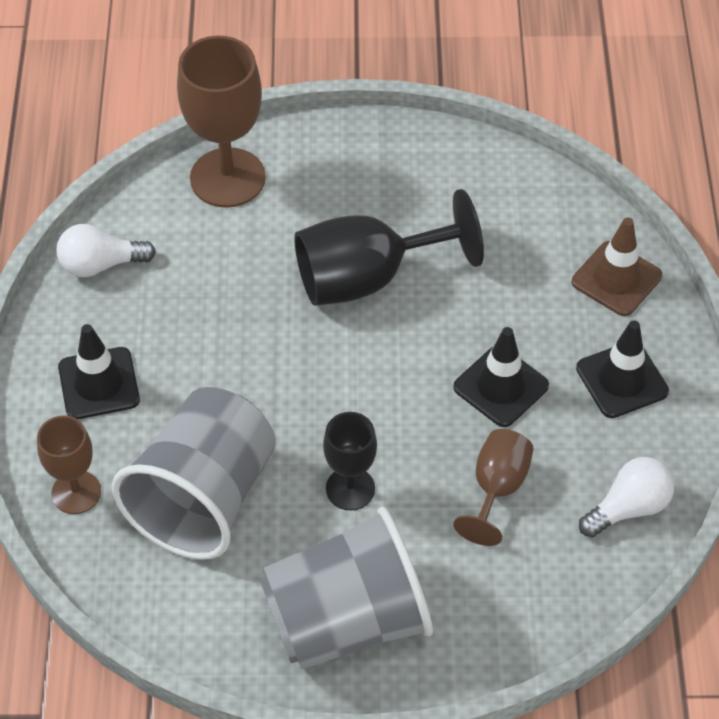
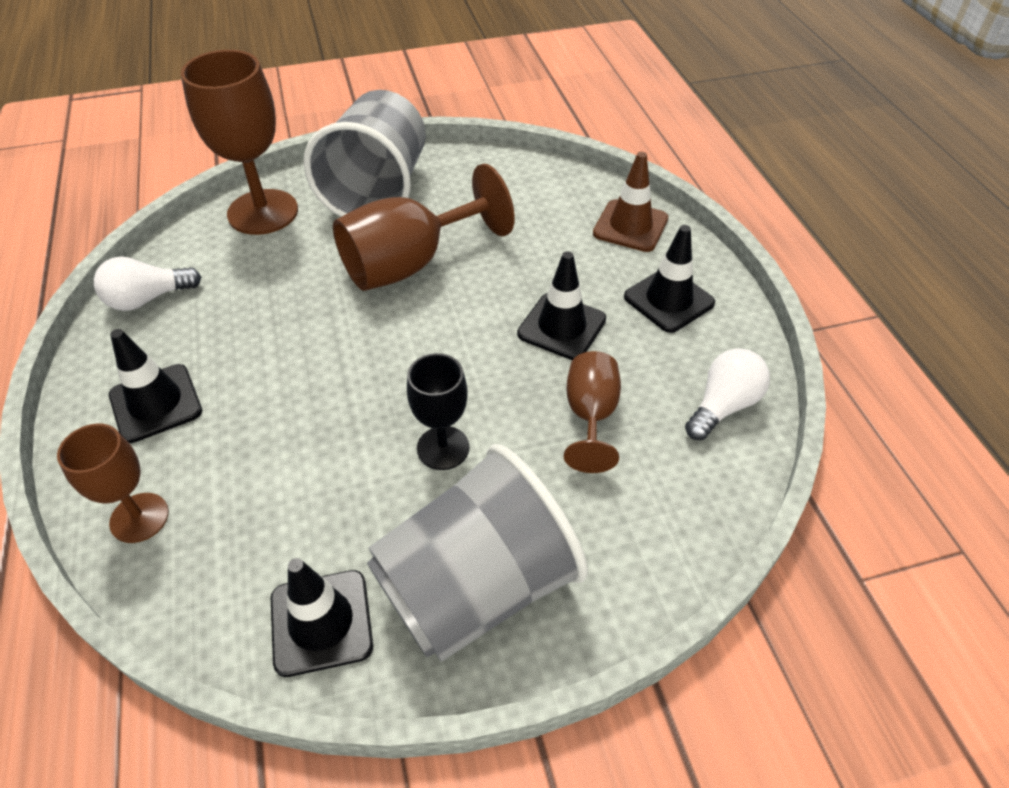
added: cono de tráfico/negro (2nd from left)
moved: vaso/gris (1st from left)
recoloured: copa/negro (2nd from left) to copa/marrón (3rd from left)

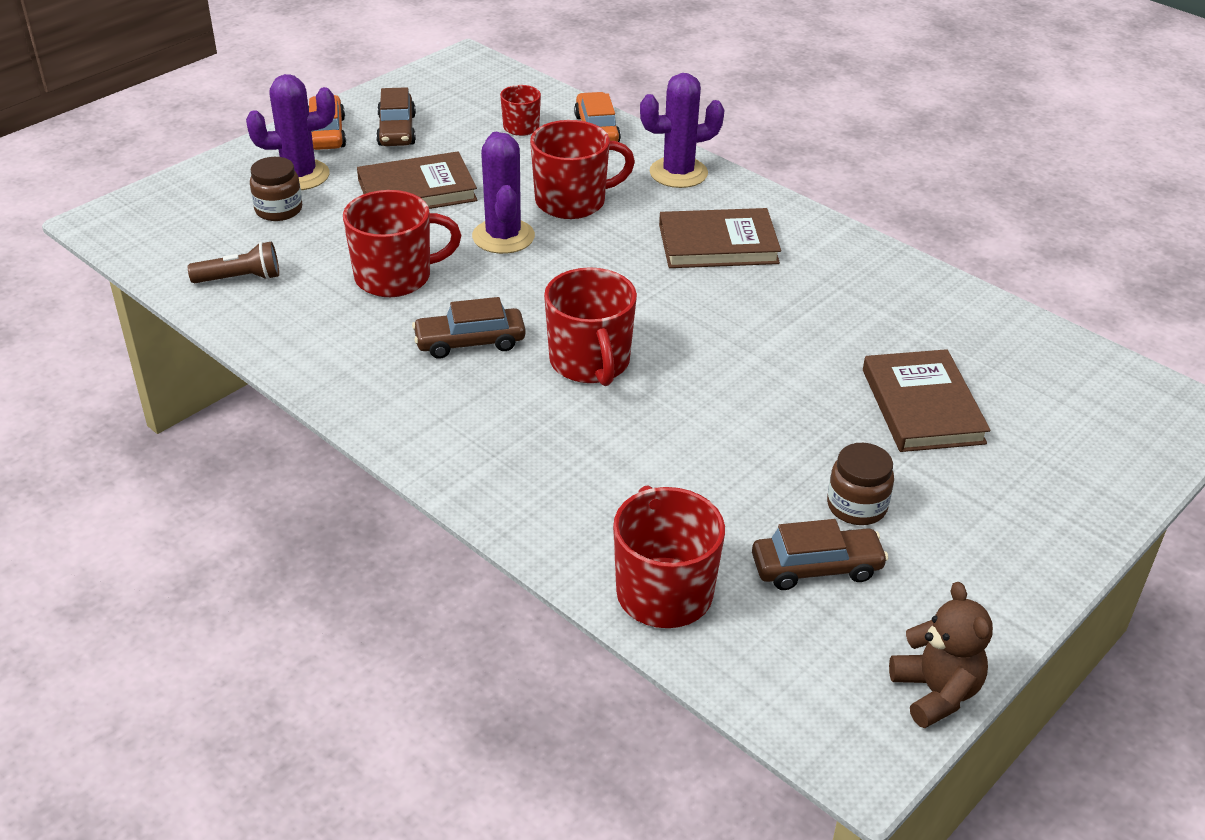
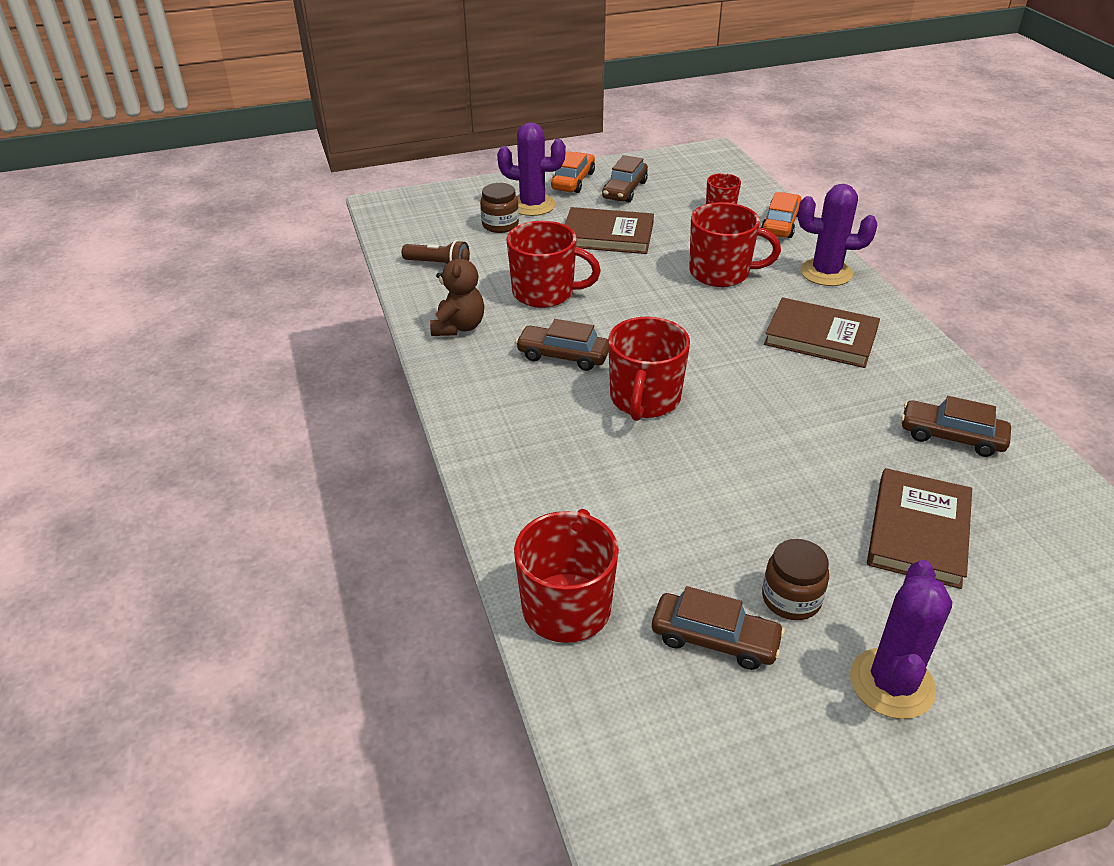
added: coche/marrón (4th from left)
moved: cactus/morado (2nd from left in the first image) to cactus/morado (3rd from left); osito/marrón

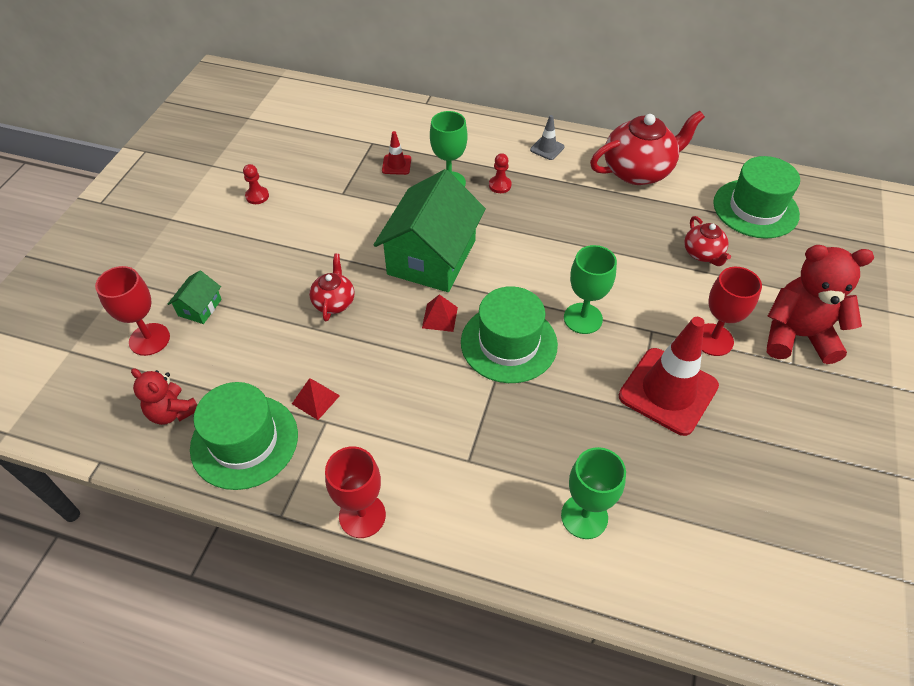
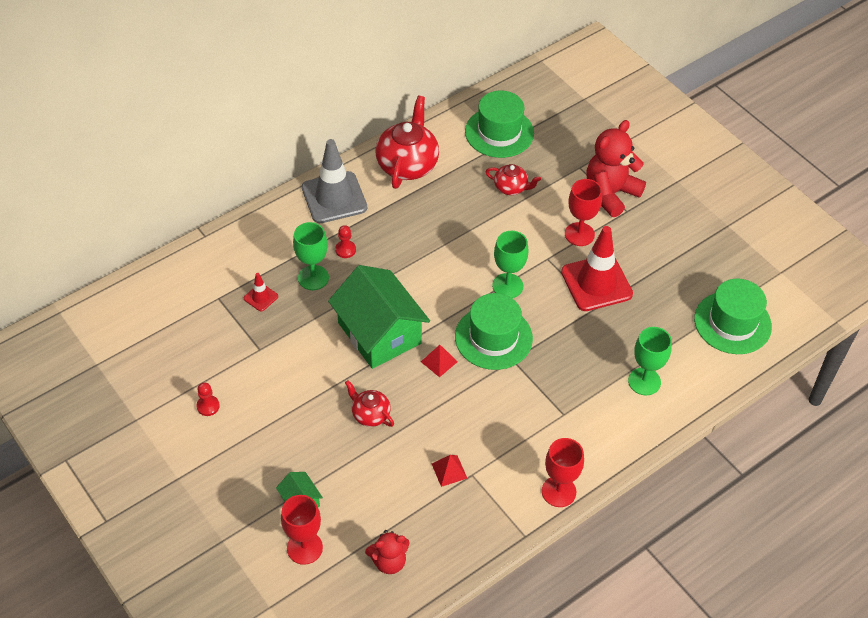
moved: sombrero/verde (1st from left in the first image) to sombrero/verde (3rd from left)
resized: cono de tráfico/gris x2.23

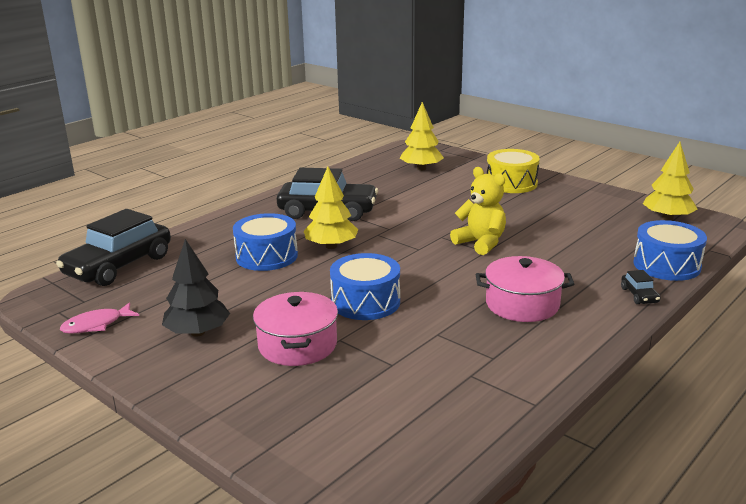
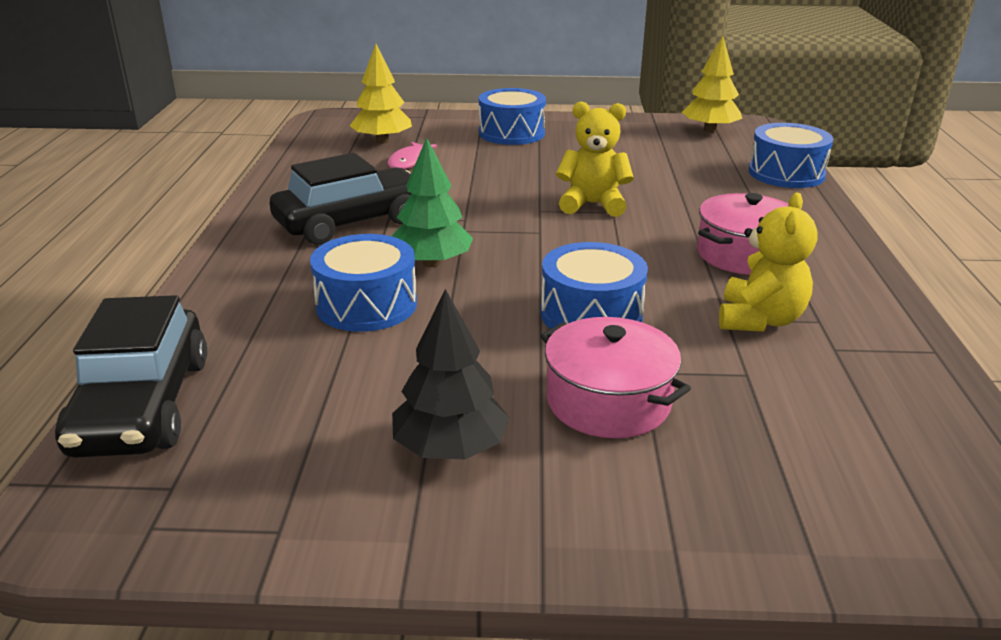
removed: coche/negro (3rd from left)
added: osito/amarillo (2nd from left)
moved: pez/rosa
recoloured: árbol/amarillo (1st from left) to árbol/verde; tambor/amarillo to tambor/azul (2nd from left)

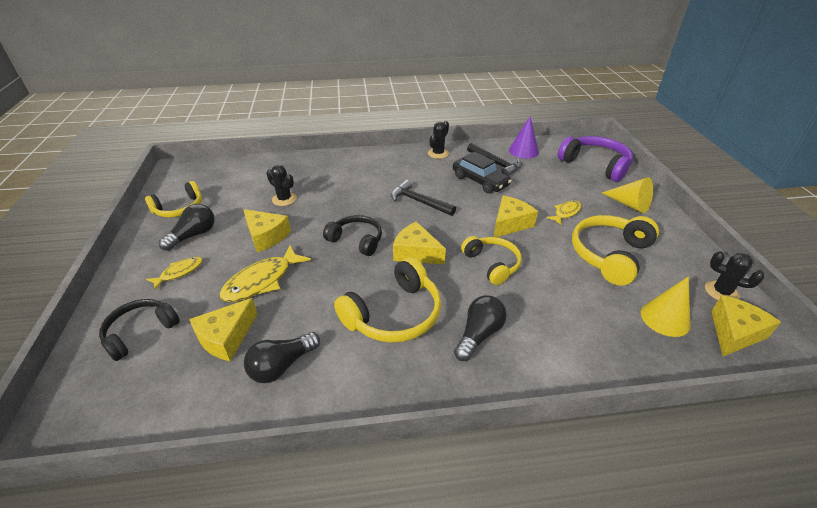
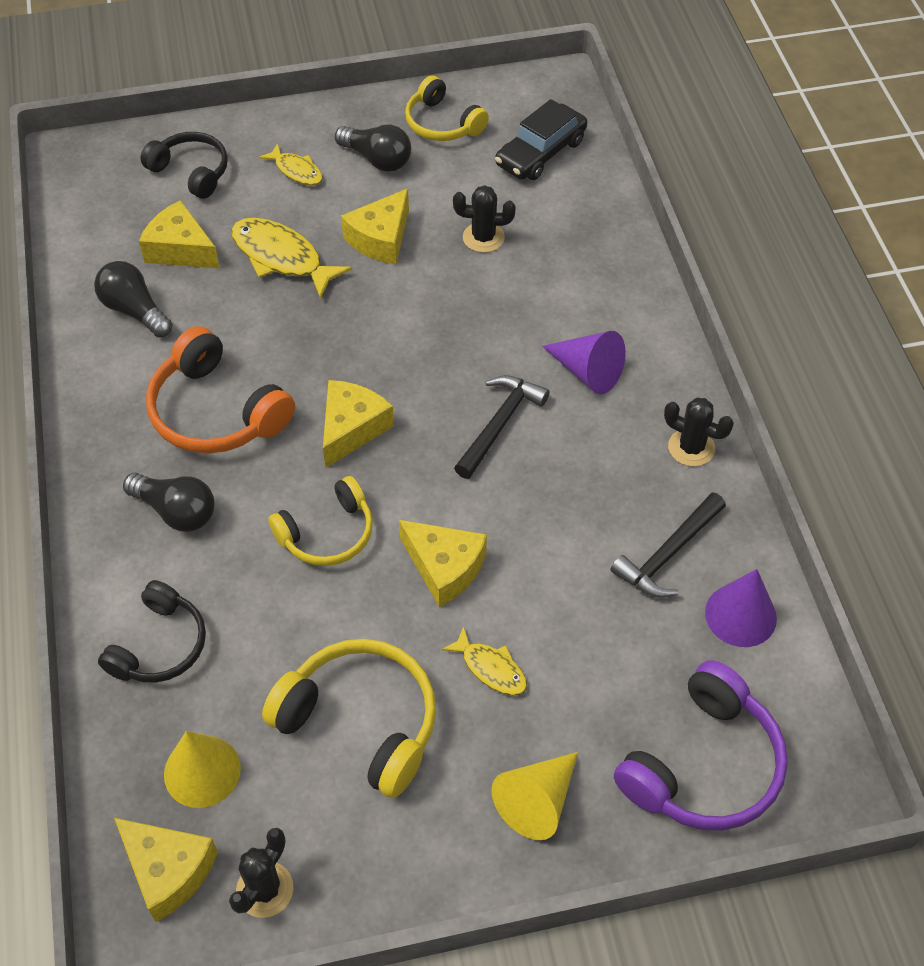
added: cono/morado (1st from left)
moved: auriculares/negro (2nd from left in the first image) to auriculares/negro (1st from left); coche/negro
recoloured: auriculares/amarillo (2nd from left) to auriculares/naranja
turned: cactus/negro (1st from left in the first image) 60 degrees clockwise

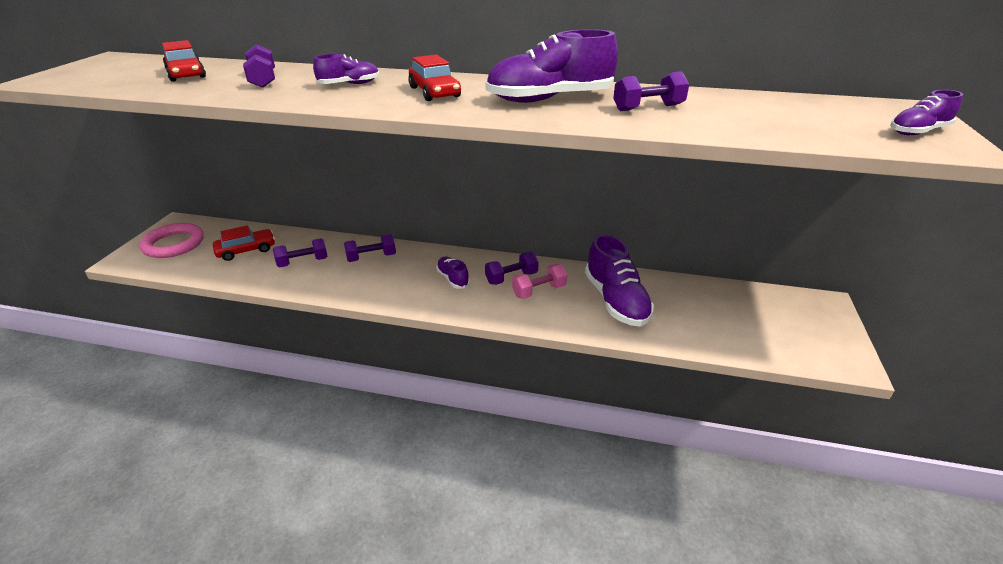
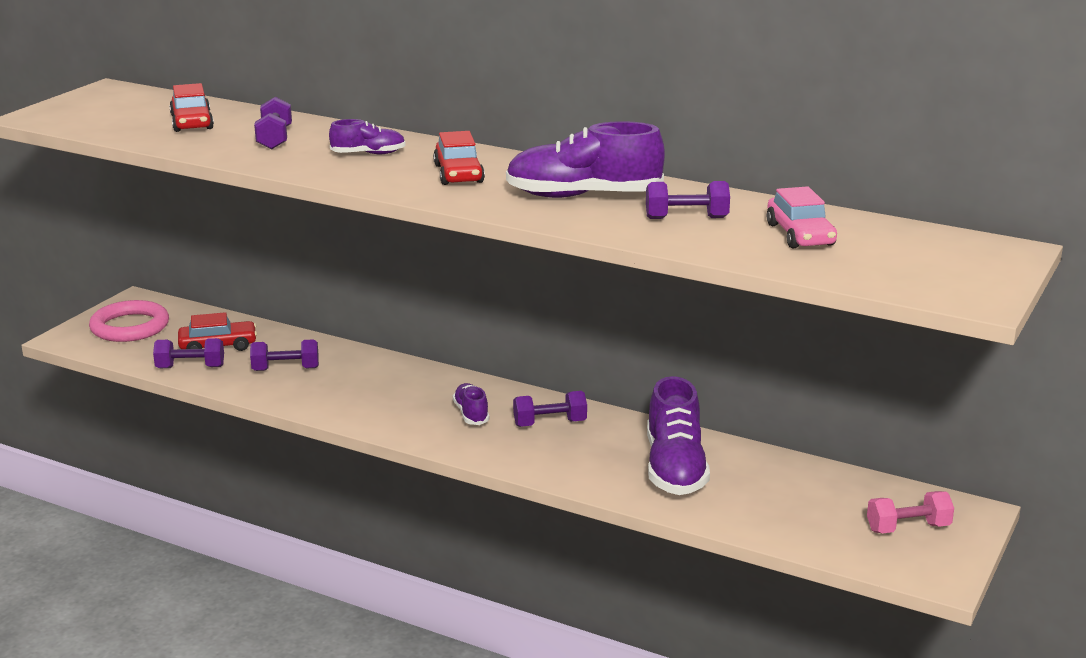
removed: zapato/morado (5th from left)
added: coche/rosa
moved: mancuerna/morado (3rd from left in the first image) to mancuerna/morado (1st from left); mancuerna/rosa

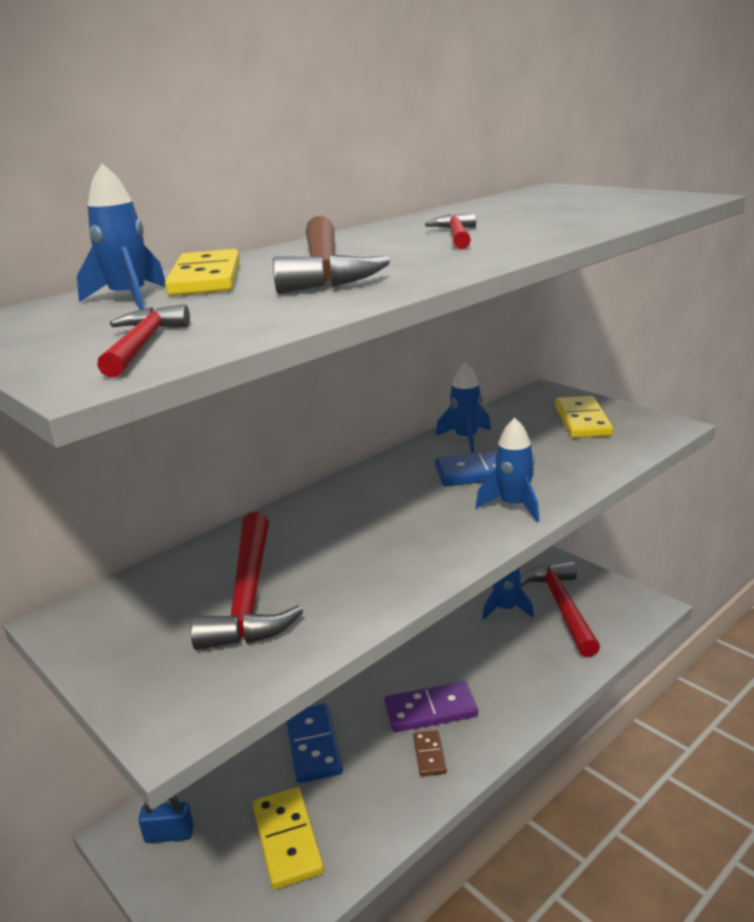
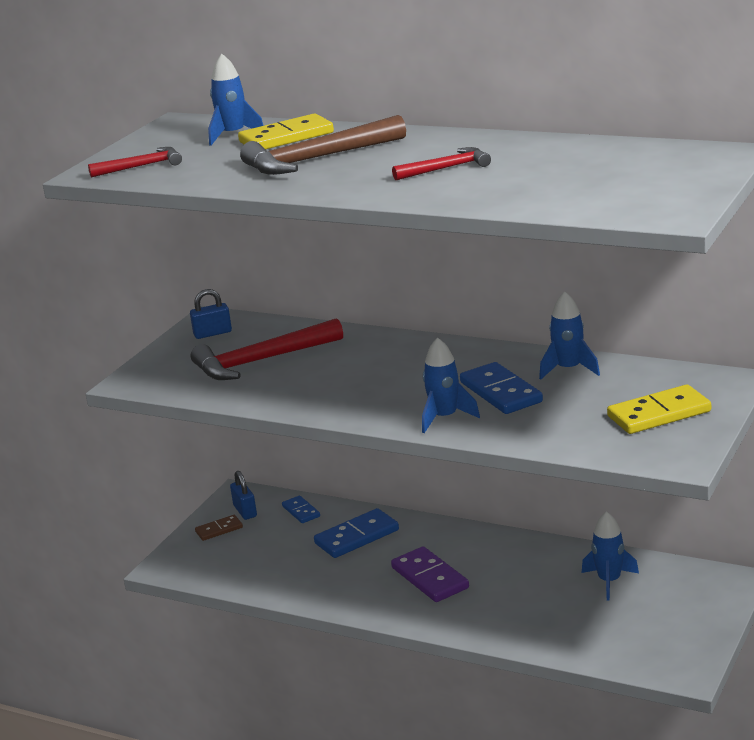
removed: ficha de dominó/amarillo (2nd from left); martillo/rojo (4th from left)
added: candado/azul (1st from left); ficha de dominó/azul (1st from left)
moved: ficha de dominó/marrón

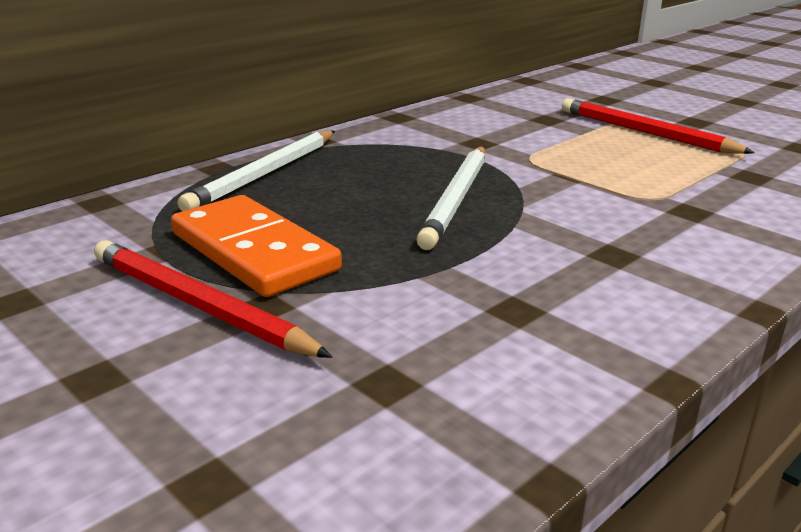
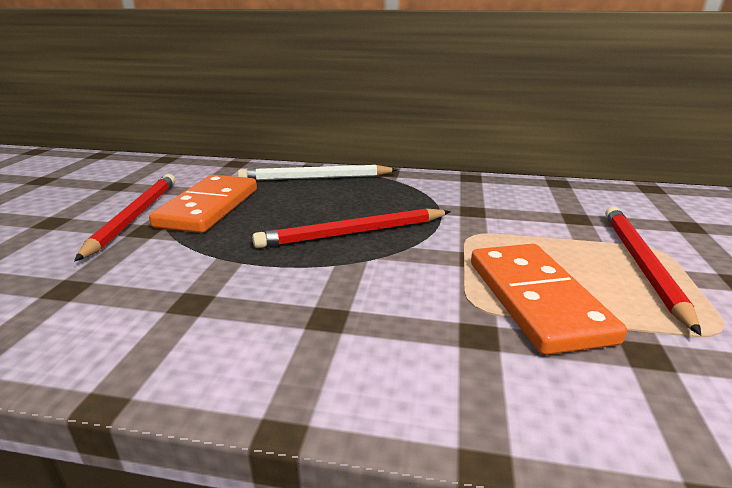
added: ficha de dominó/naranja (2nd from left)
recoloured: lápiz/blanco (2nd from left) to lápiz/rojo (2nd from left)

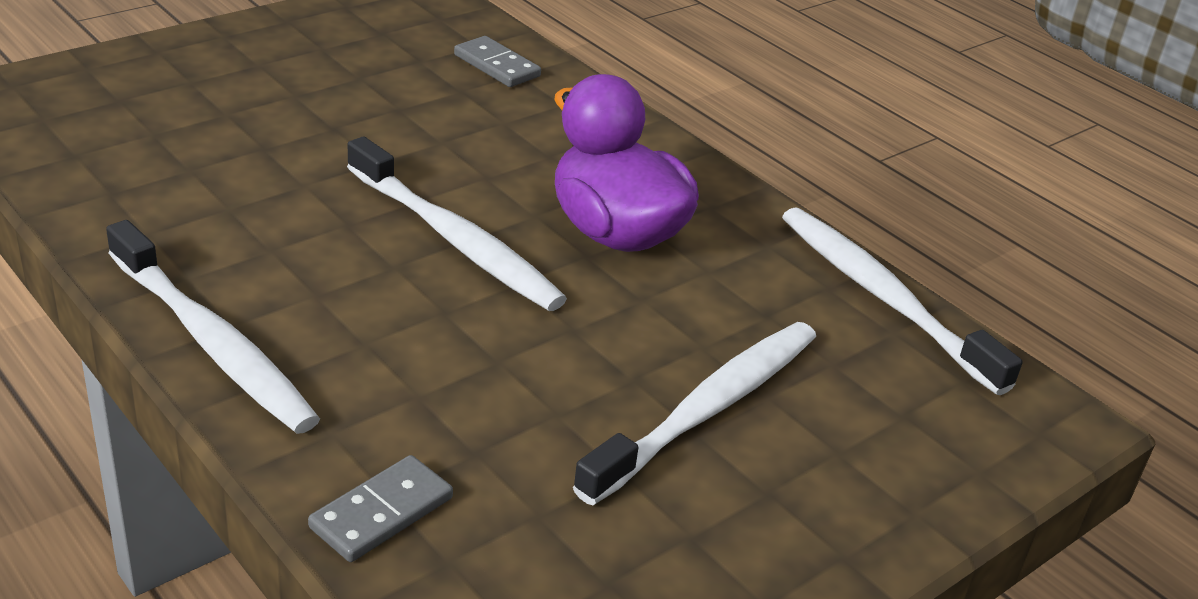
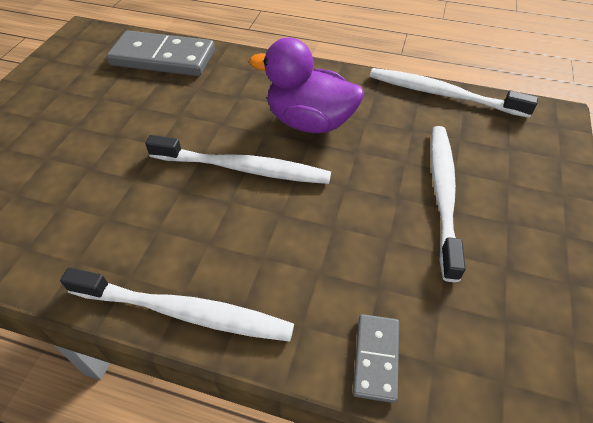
resized: ficha de dominó/gris (2nd from left in the first image) x1.95

